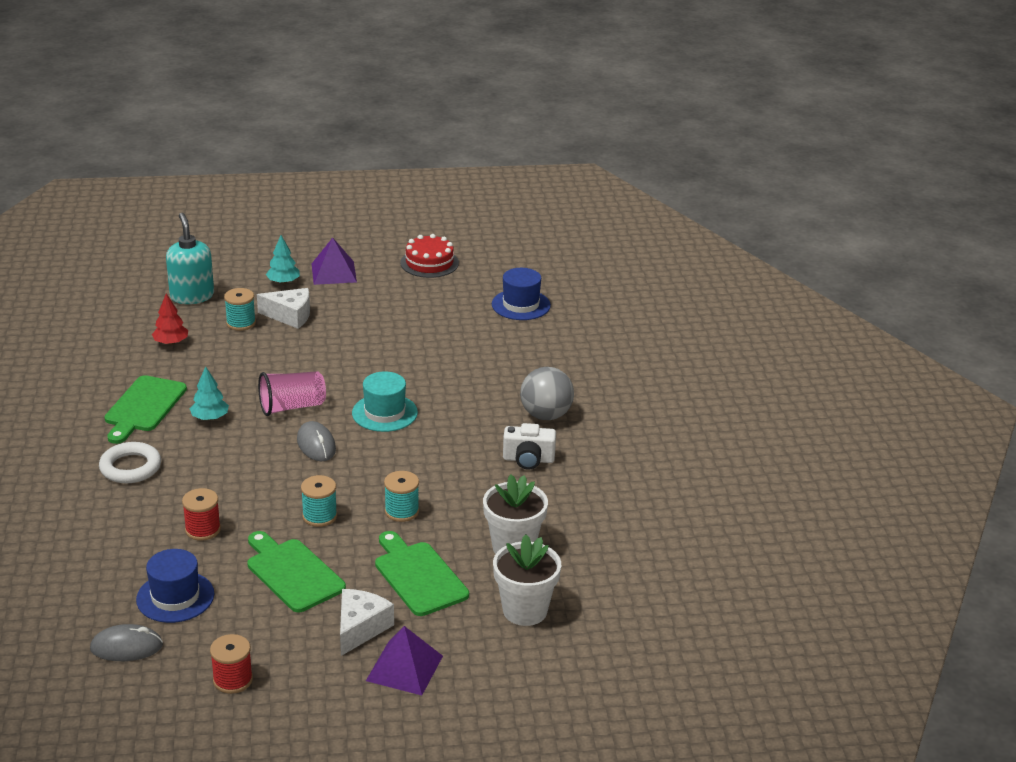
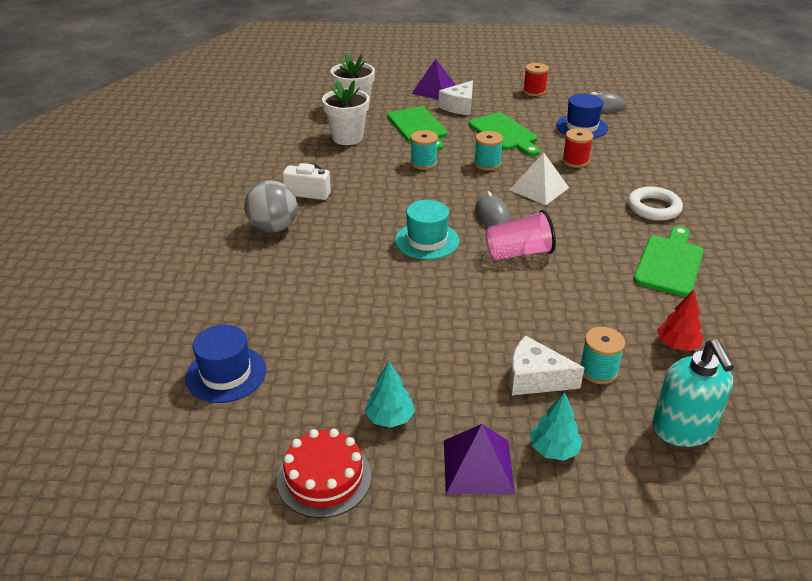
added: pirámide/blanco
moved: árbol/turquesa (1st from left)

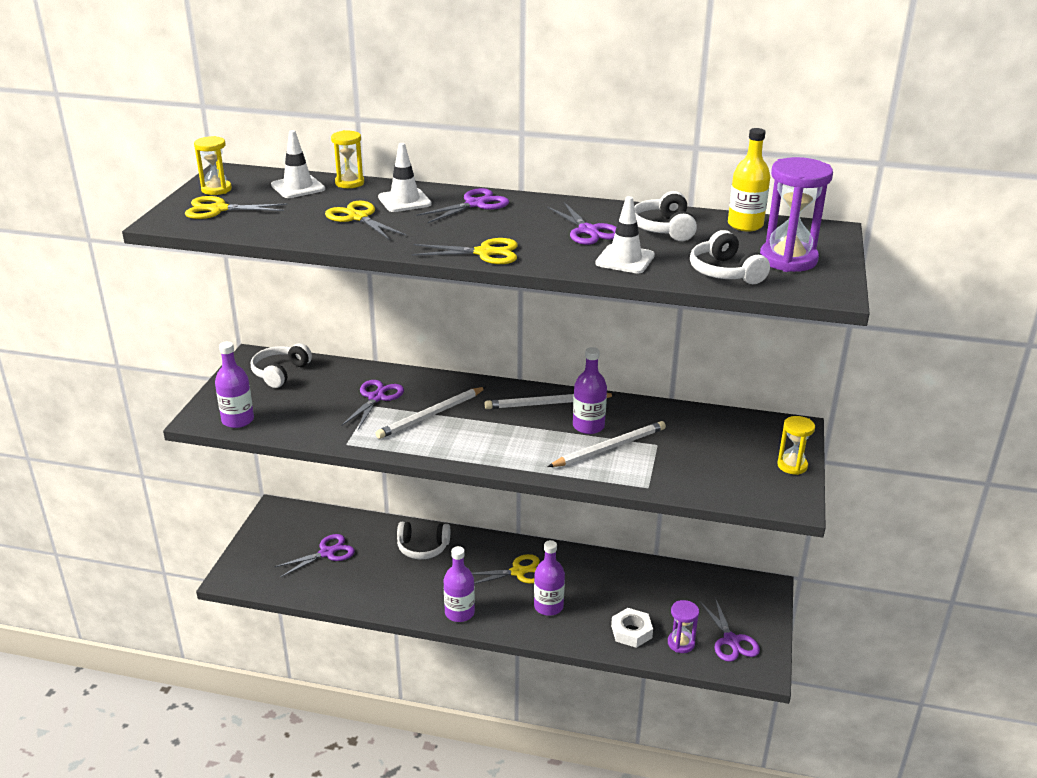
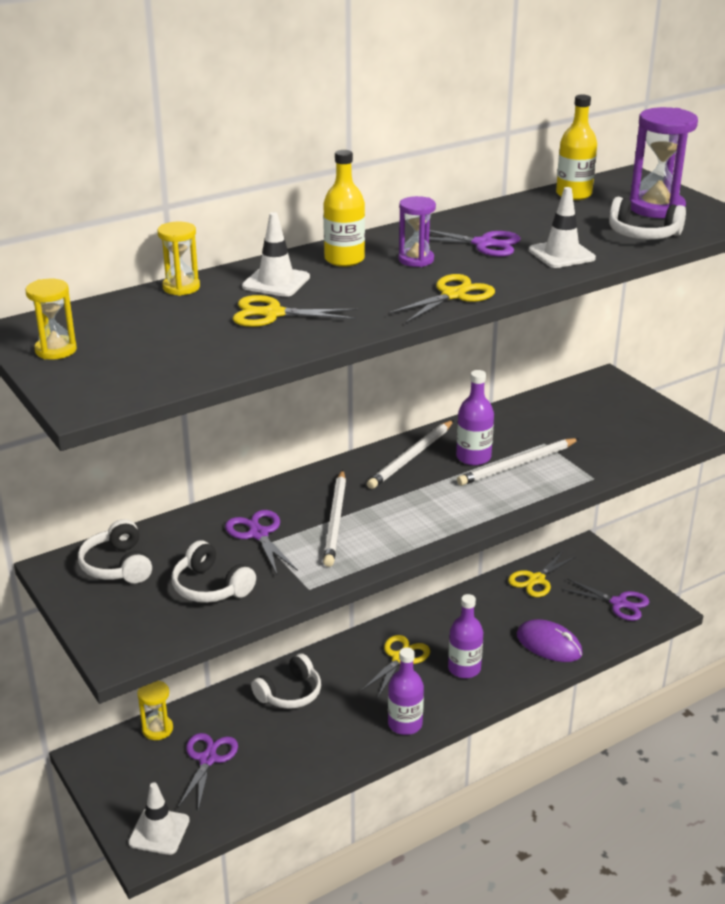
removed: botella/morado (1st from left)
moved: tijeras/amarillo (1st from left in the first image) to tijeras/amarillo (4th from left); cono de tráfico/blanco (1st from left); auriculares/blanco (3rd from left in the first image) to auriculares/blanco (2nd from left); reloj de arena/morado (1st from left); reloj de arena/amarillo (3rd from left in the first image) to reloj de arena/amarillo (2nd from left)
replaced: tijeras/morado (3rd from left) to botella/amarillo (1st from left); tuerca/blanco to ratón/morado
turned: lápiz/blanco (3rd from left) 135 degrees counterclockwise

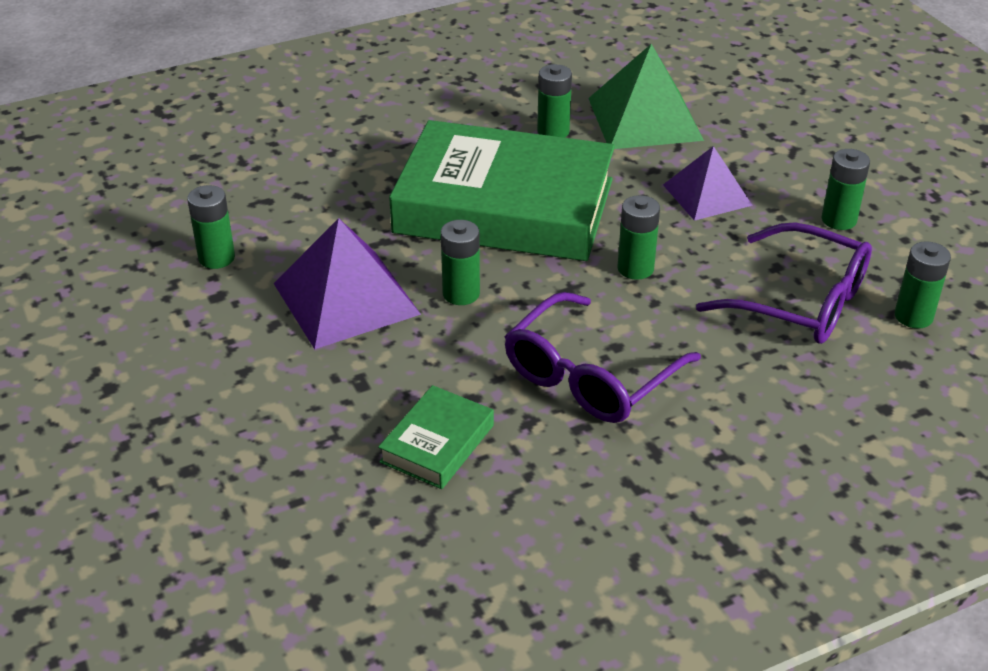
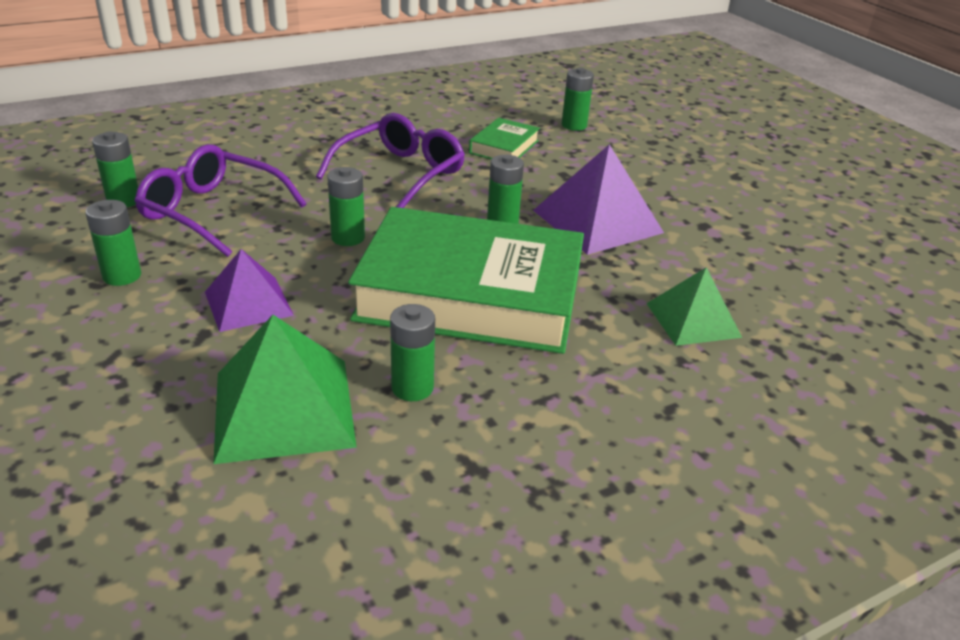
added: pirámide/verde (2nd from left)
moved: pila/verde (1st from left in the first image) to pila/verde (6th from left)

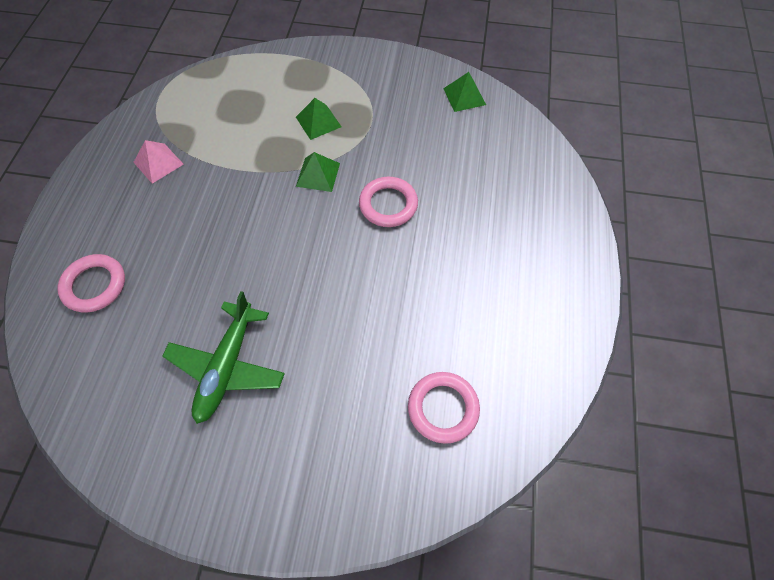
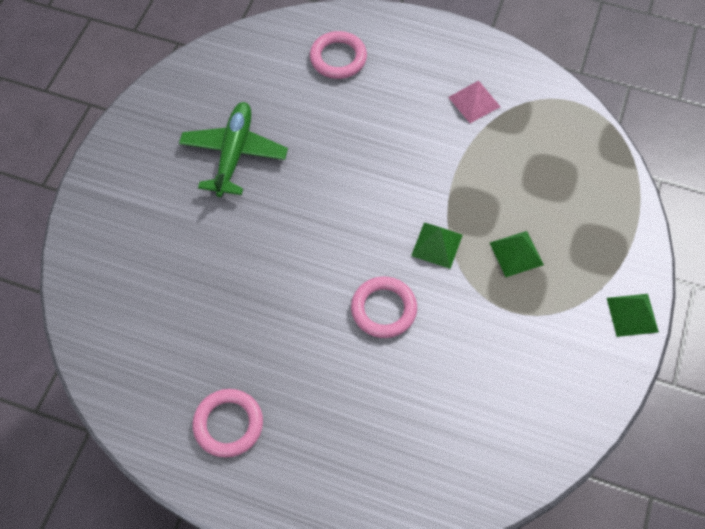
moved: anillo/rosa (3rd from left in the first image) to anillo/rosa (1st from left); pirámide/verde (3rd from left)
turned: avión/verde 75 degrees clockwise

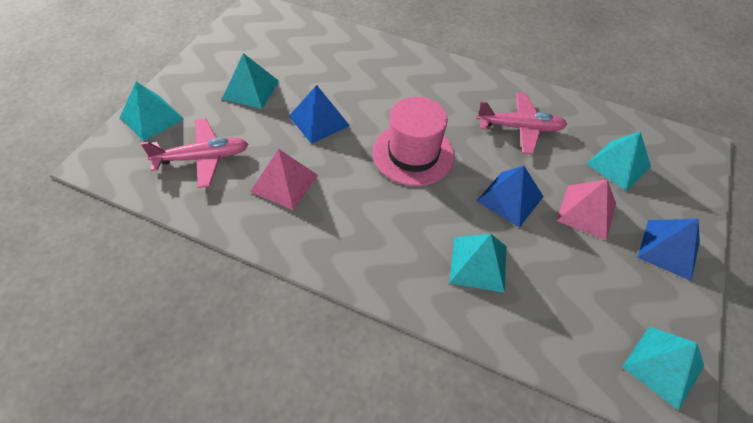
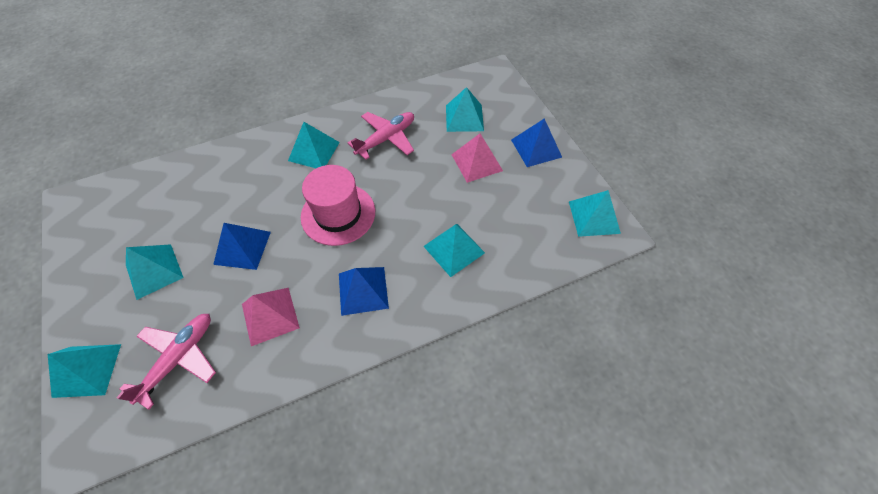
added: pirámide/turquesa (3rd from left)
moved: pirámide/azul (2nd from left)

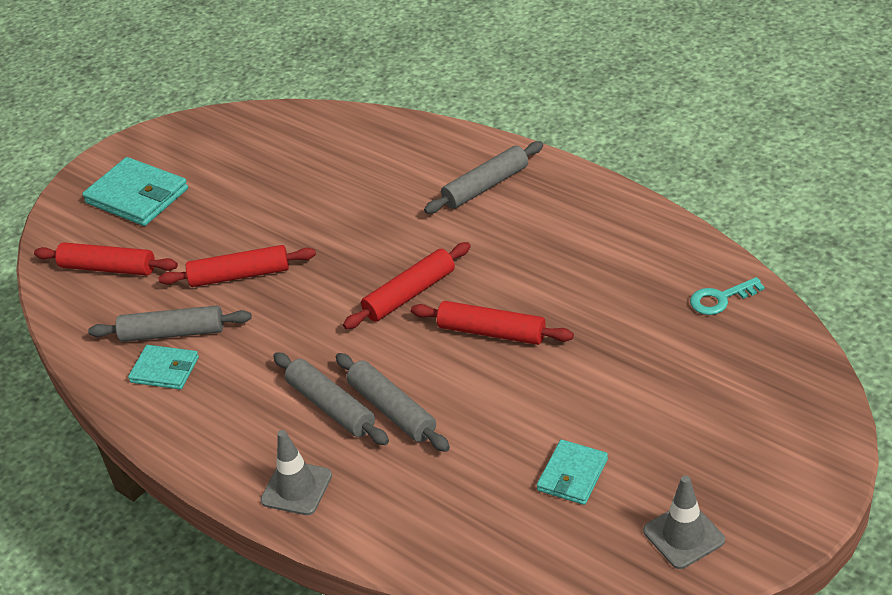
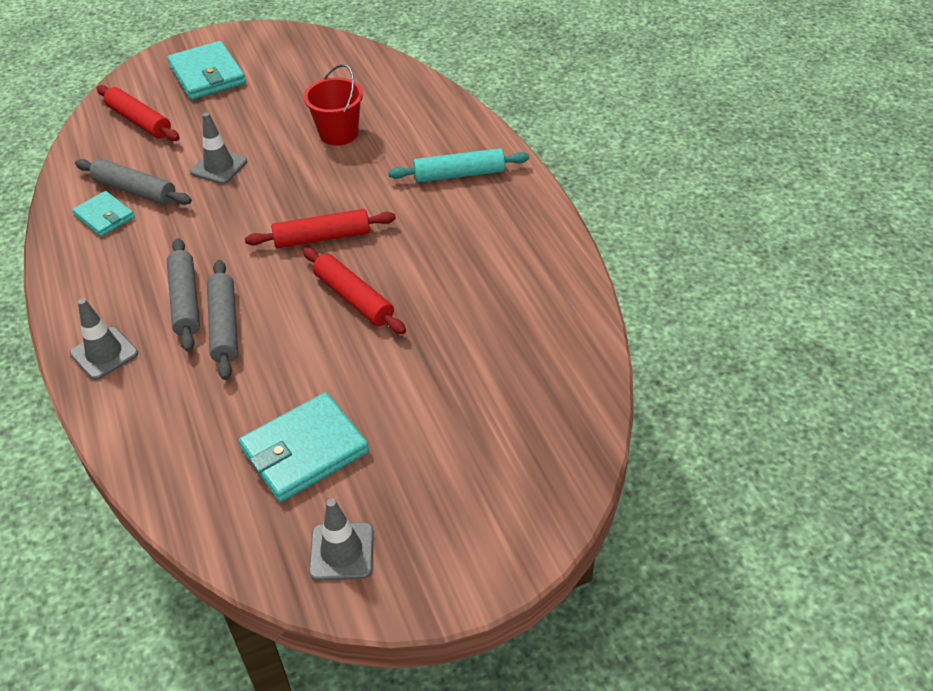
removed: llave/turquesa
added: balde/rojo
replaced: rodillo/rojo (2nd from left) to cono de tráfico/gris (2nd from left)
recoloured: rodillo/gris (4th from left) to rodillo/turquesa
resized: cartera/turquesa (3rd from left) x1.67

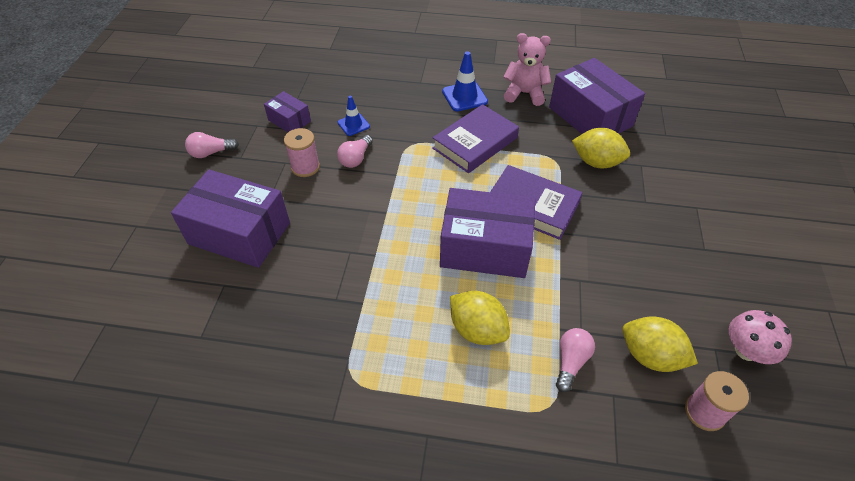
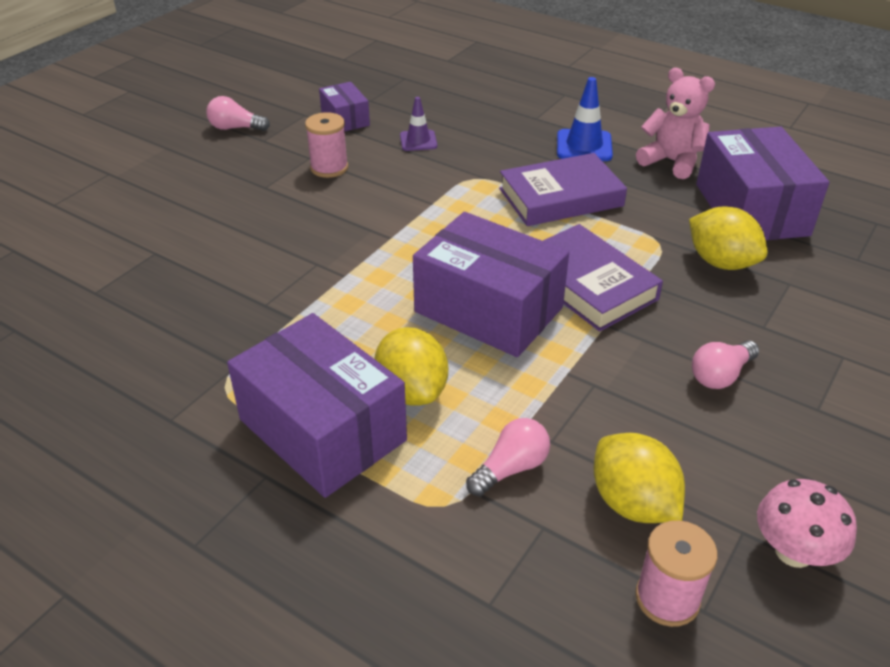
moved: caja/morado (1st from left); bombilla/rosa (2nd from left in the first image) to bombilla/rosa (3rd from left)
recoloured: cono de tráfico/azul (1st from left) to cono de tráfico/morado

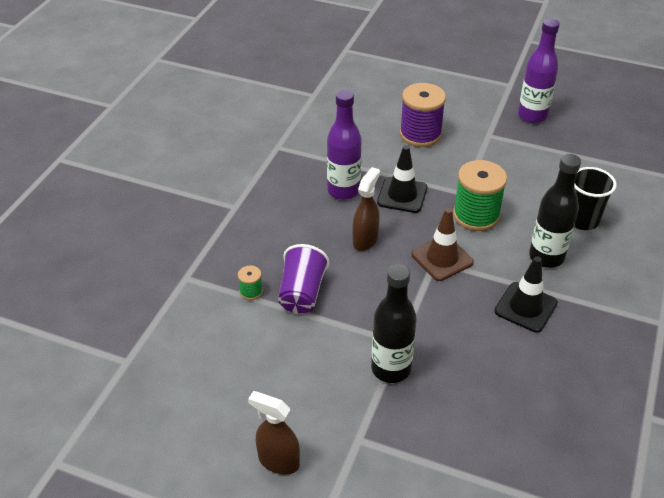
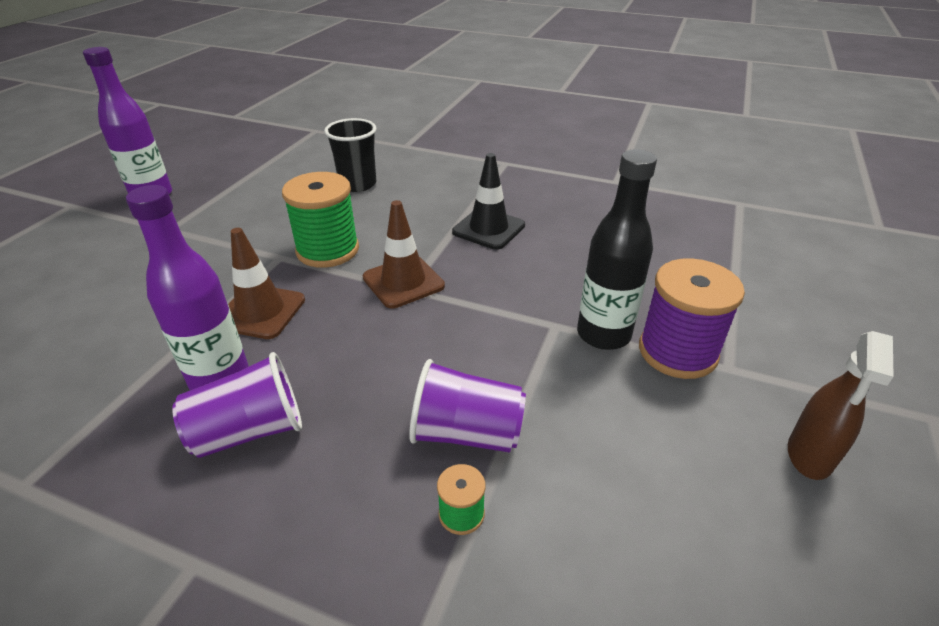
removed: pulverizador/marrón (2nd from left); botella/negro (2nd from left)
added: vaso/morado (1st from left)
moved: carrete/morado
recoloured: cono de tráfico/negro (1st from left) to cono de tráfico/marrón (1st from left)

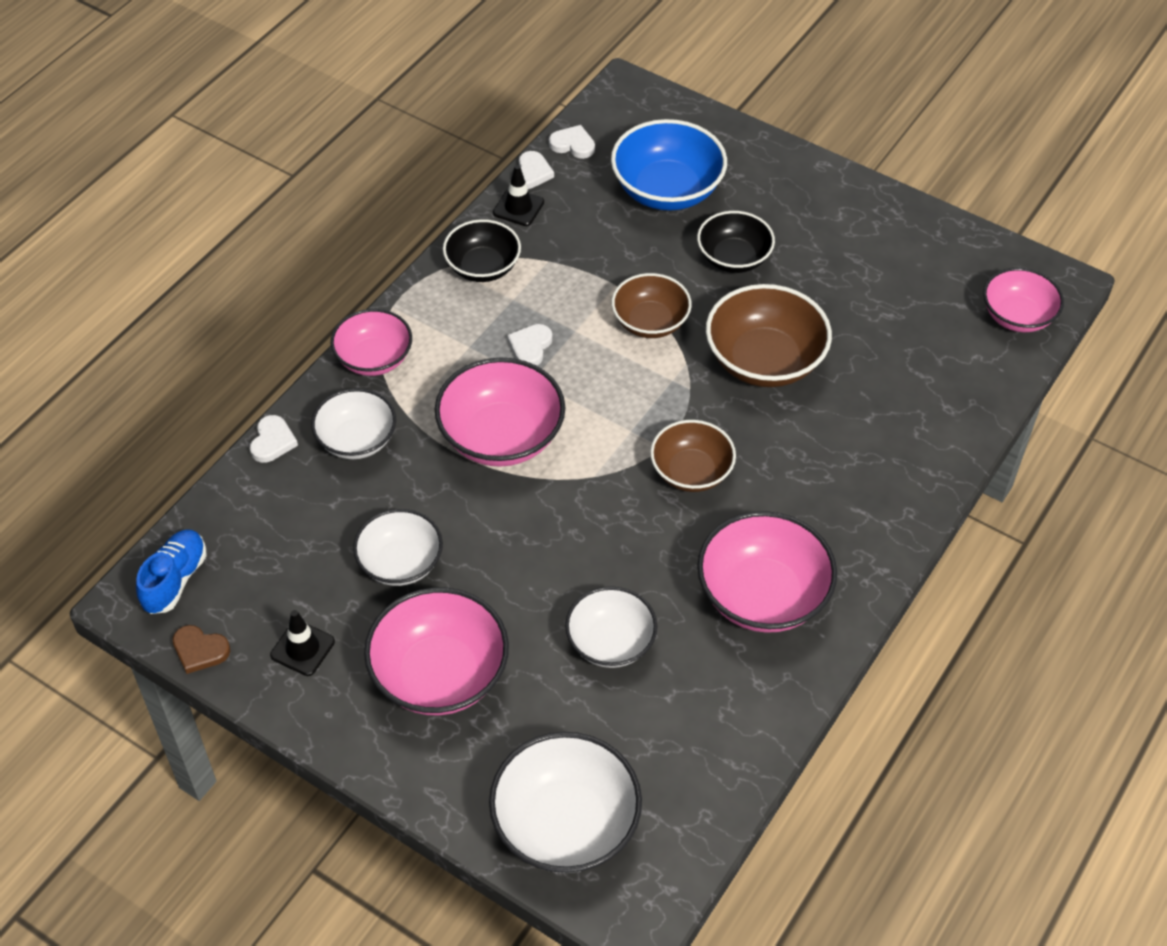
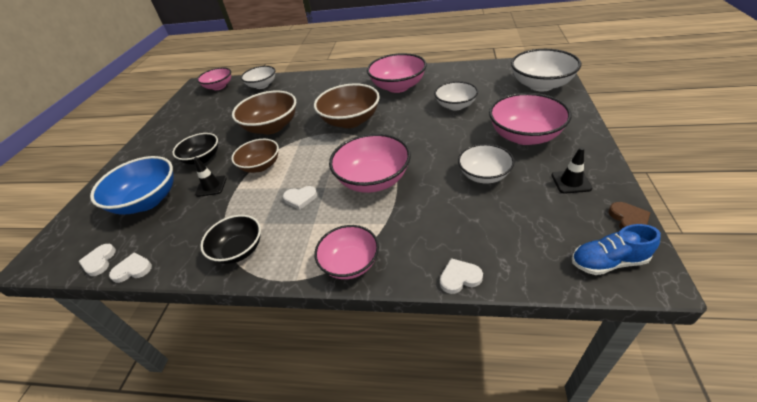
moved: cuenco/blanco (1st from left); cono de tráfico/negro (2nd from left in the first image) to cono de tráfico/negro (1st from left)
resized: cuenco/marrón (2nd from left in the first image) x1.54

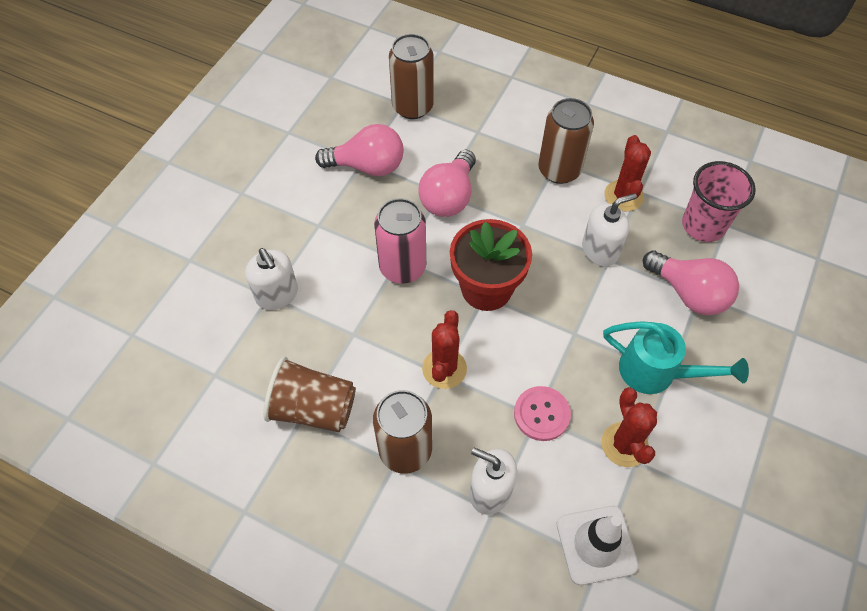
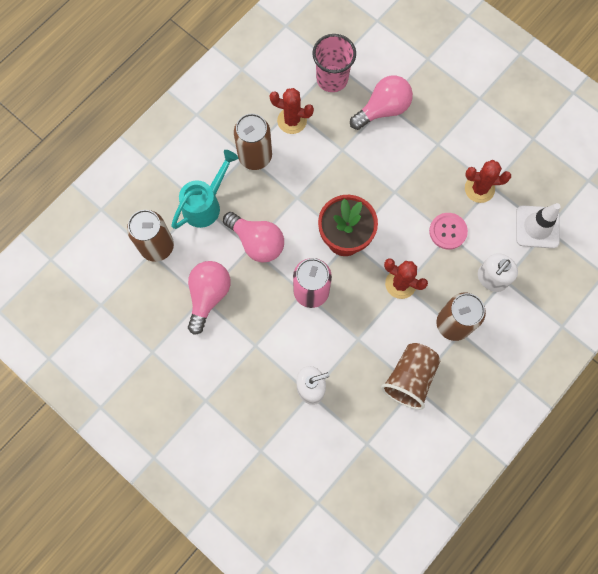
removed: dispensador de jabón/blanco (3rd from left)
moved: regadera/turquesa

